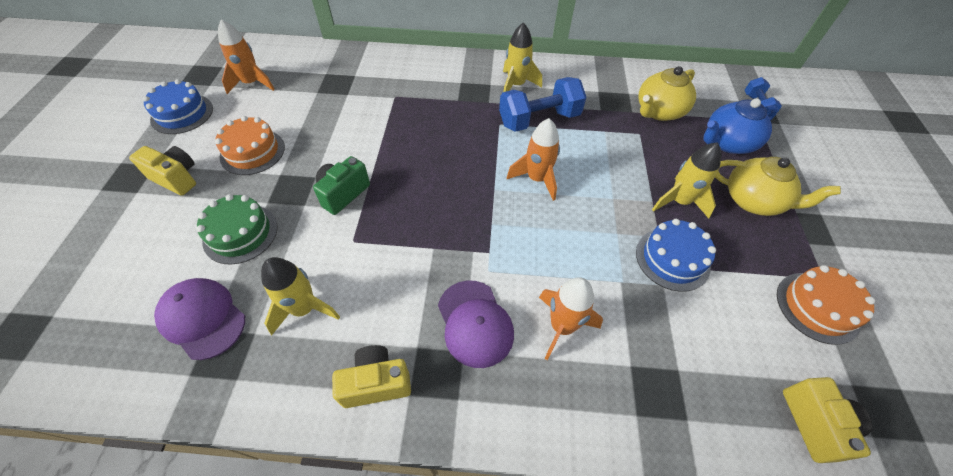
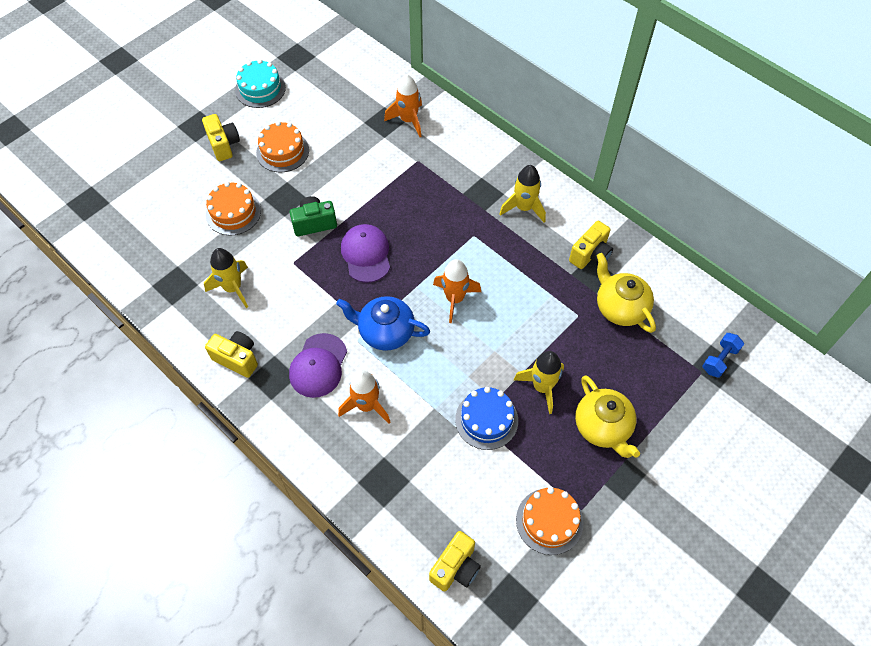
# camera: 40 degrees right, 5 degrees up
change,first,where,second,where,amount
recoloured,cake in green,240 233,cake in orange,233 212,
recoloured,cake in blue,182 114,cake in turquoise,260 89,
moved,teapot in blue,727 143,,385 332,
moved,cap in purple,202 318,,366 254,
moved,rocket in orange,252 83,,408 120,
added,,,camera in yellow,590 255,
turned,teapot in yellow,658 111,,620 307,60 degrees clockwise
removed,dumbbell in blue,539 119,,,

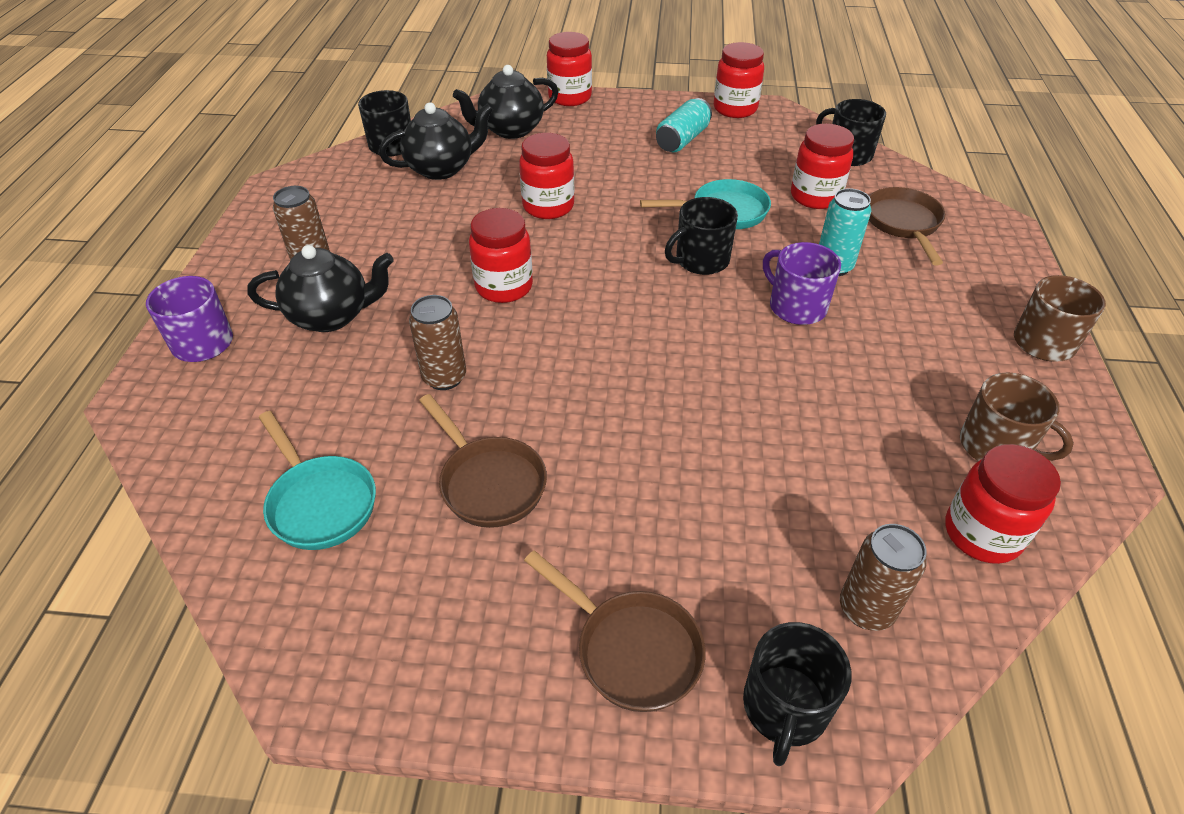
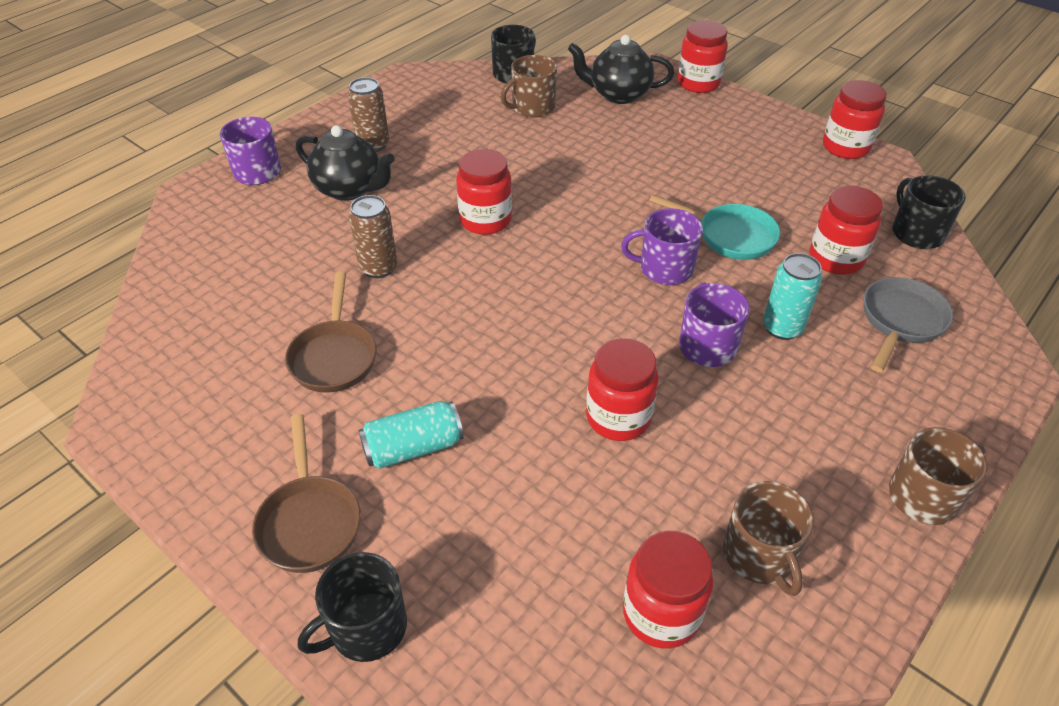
# camera: 35 degrees right, 0 degrees up
change,first,where,second,where,amount
moved,can in turquoise,682 140,,413 447,
replaced,teapot in black,441 168,mug in brown,532 107,
moved,jar in red,548 206,,618 417,
recoloured,mug in black,701 260,mug in purple,664 268,
recoloured,pan in brown,903 224,pan in grey,900 321,
removed,pan in turquoise,320 502,,,
removed,can in brown,866 609,,,

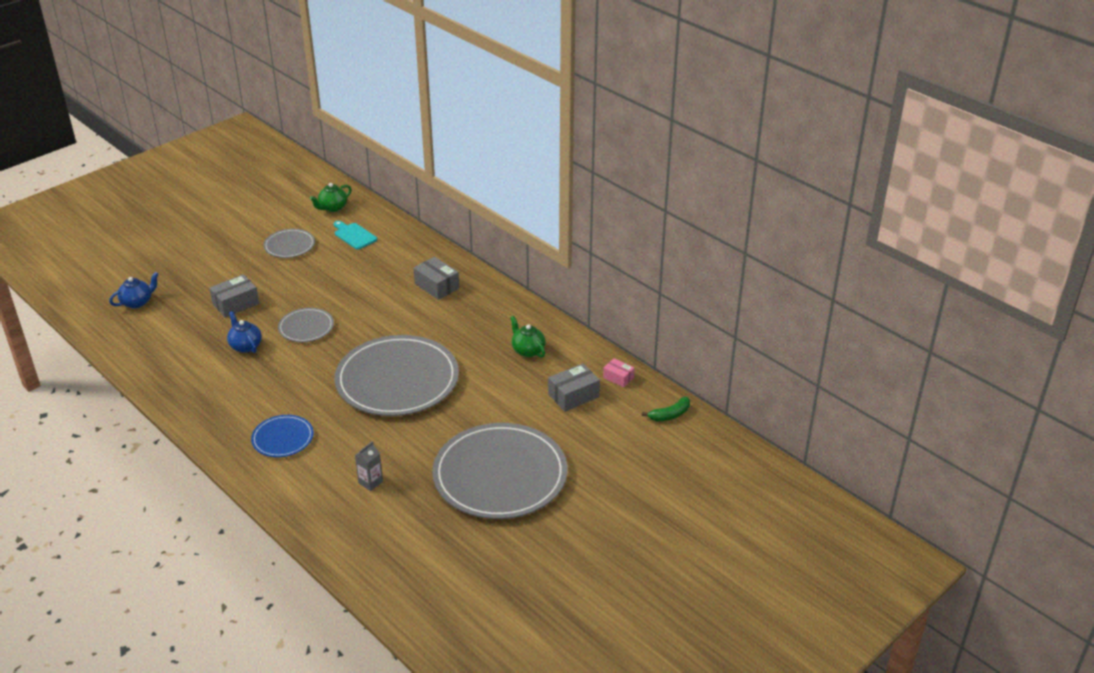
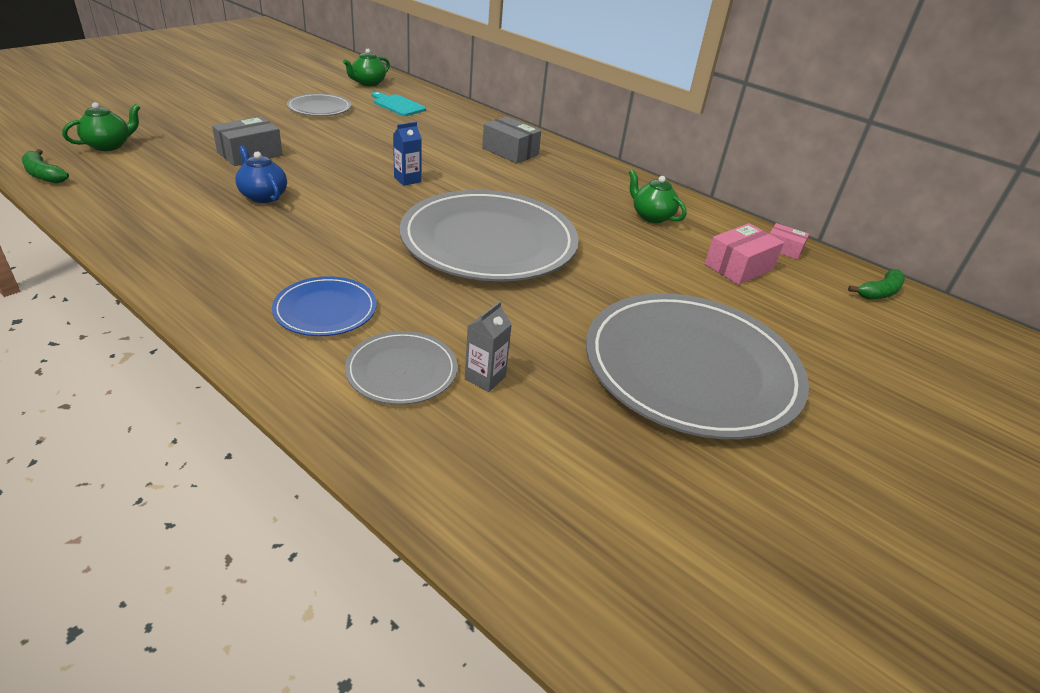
# camera: 10 degrees left, 0 degrees up
change,first,where,second,where,amount
added,,,banana in green,44 175,
recoloured,teapot in blue,137 302,teapot in green,109 145,
moved,plate in grey,306 327,,402 371,
added,,,carton in blue,407 180,
recoloured,box in grey,573 396,box in pink,739 267,

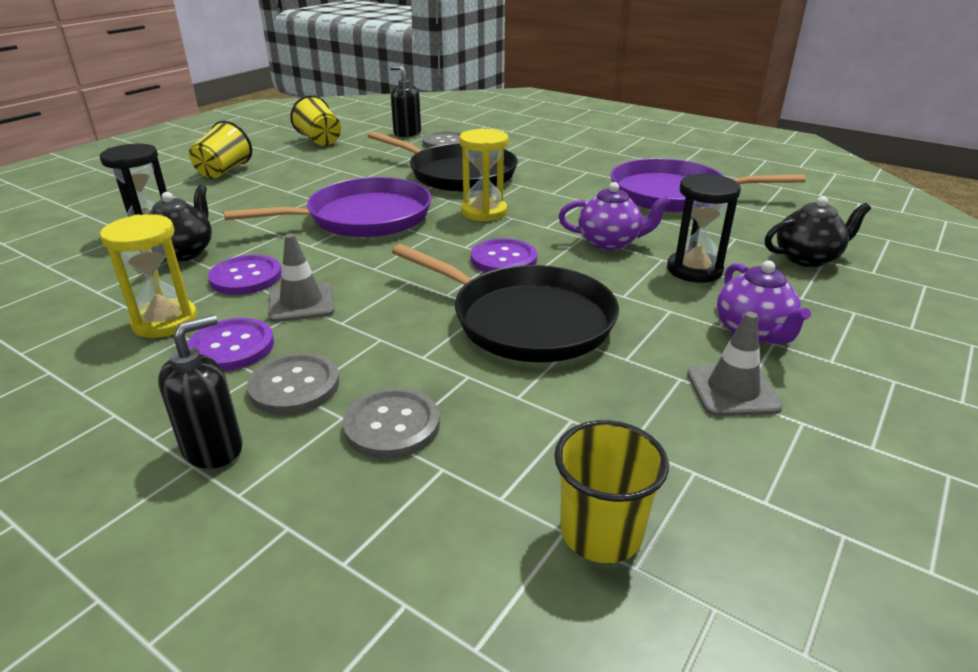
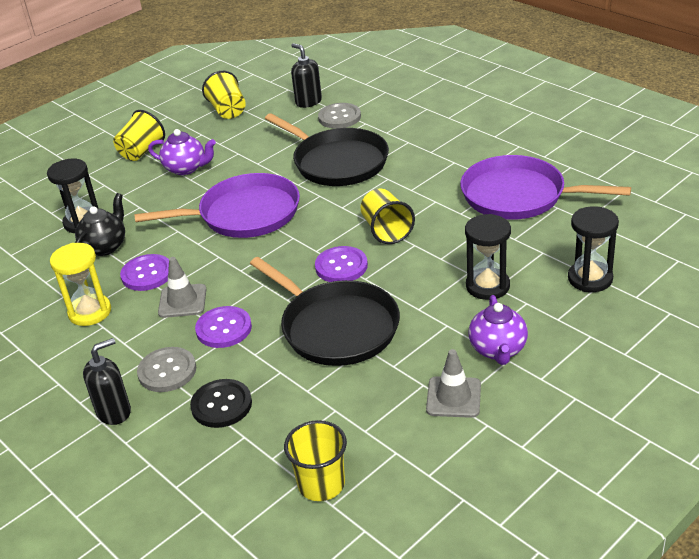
# camera: 15 degrees right, 5 degrees up
change,first,where,second,where,amount
moved,teapot in purple,610 242,,186 168,
recoloured,button in grey,392 425,button in black,221 405,
moved,button in purple,232 347,,224 329,
added,,,cup in yellow,386 230,
replaced,teapot in black,807 258,hourglass in black,590 279,
removed,hourglass in yellow,484 212,,,

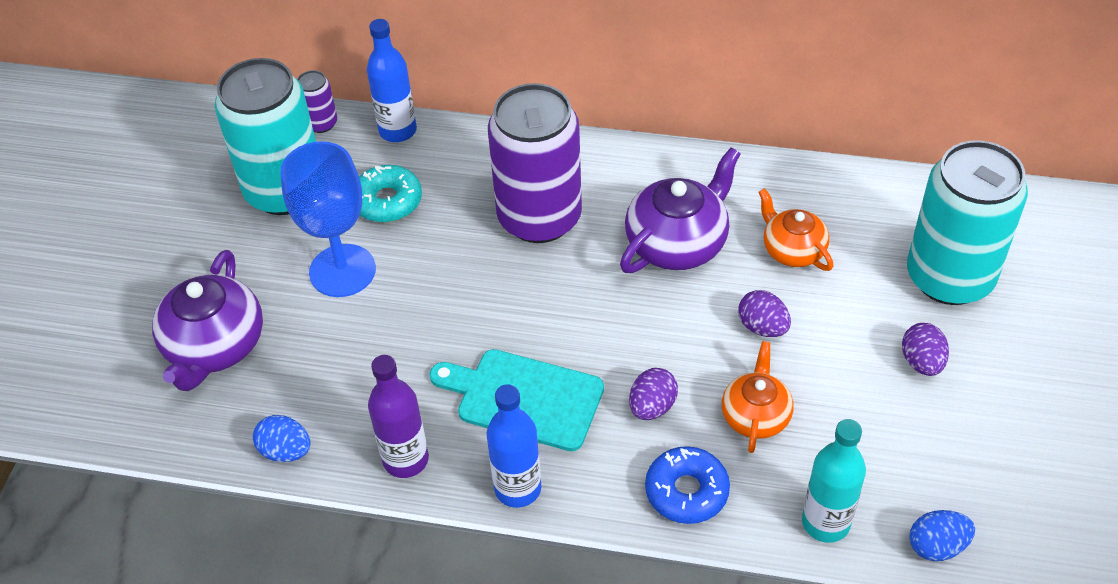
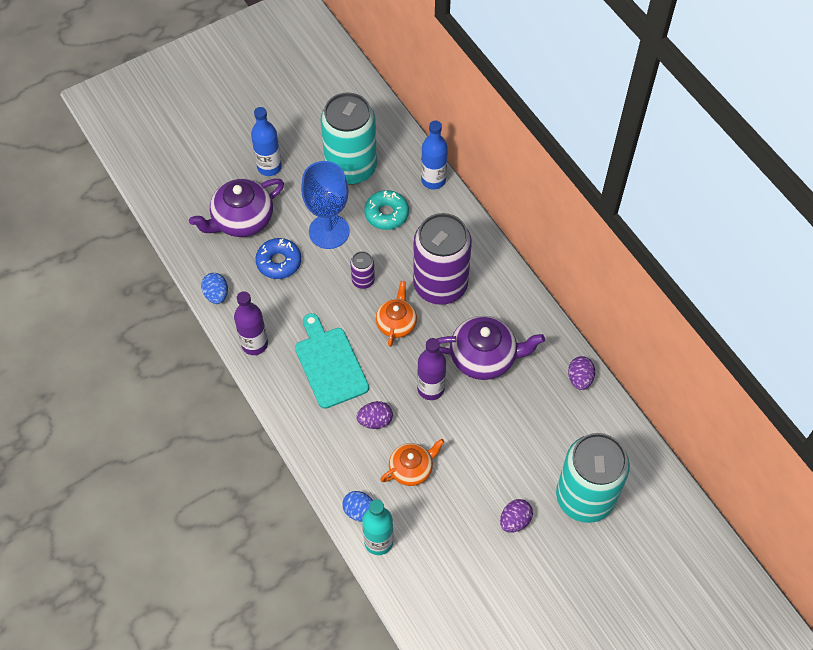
# camera: 45 degrees right, 10 degrees up
change,first,where,second,where,amount
moved,bottle in blue,518 488,,269 167,
moved,donut in blue,686 491,,279 262,
moved,egg in blue,937 546,,360 511,
moved,can in purple,321 123,,363 280,
moved,teapot in orange,792 250,,396 323,
added,,,bottle in purple,431 388,
moved,egg in purple,762 327,,579 379,

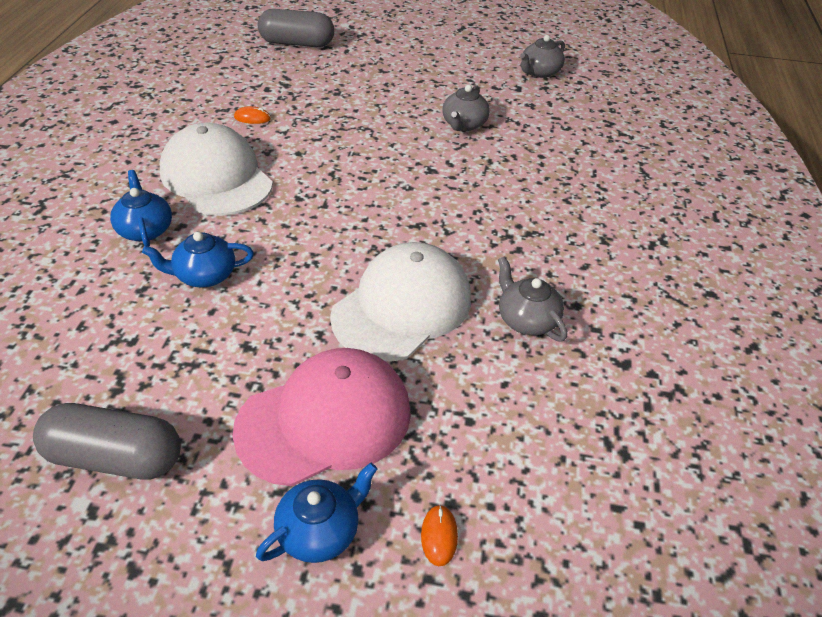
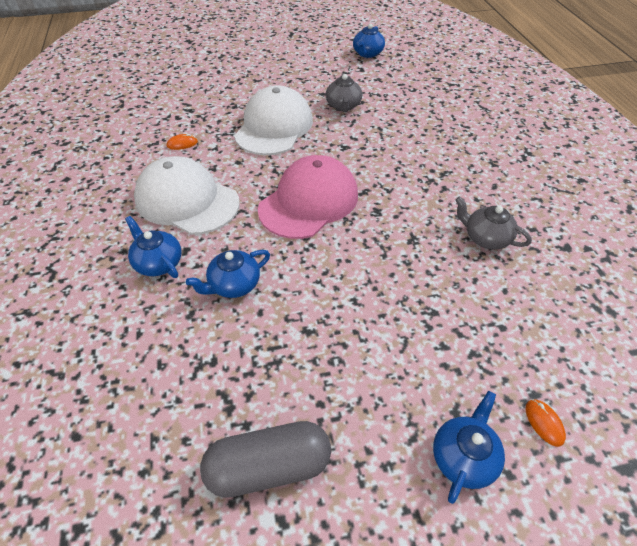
# camera: 20 degrees left, 5 degrees up
change,first,where,second,where,amount
moved,cap in white,402 307,,274 127,
moved,cap in pink,325 420,,309 201,
recoloured,teapot in grey,539 72,teapot in blue,367 54,
removed,capsule in grey,297 43,,,

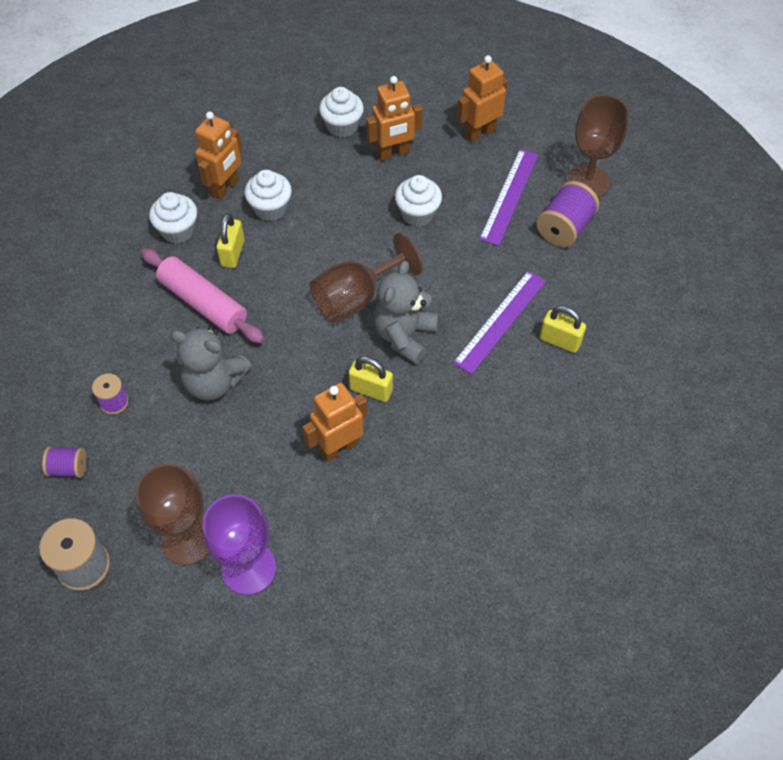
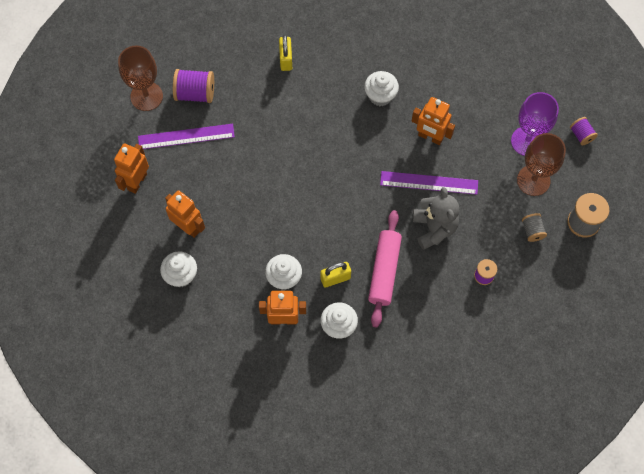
# camera: 120 degrees left, 10 degrees up
change,first,where,second,where,amount
turned,robot in orange,479 133,,137 182,90 degrees clockwise
moved,cupcake in white,417 214,,380 96,
moved,ruler in purple,500 321,,429 182,
added,,,spool in grey,532 231,
moved,spool in purple,68 468,,581 135,
removed,goblet in brown,356 298,,,
removed,padlock in yellow,371 390,,,
removed,teddy bear in grey,404 335,,,

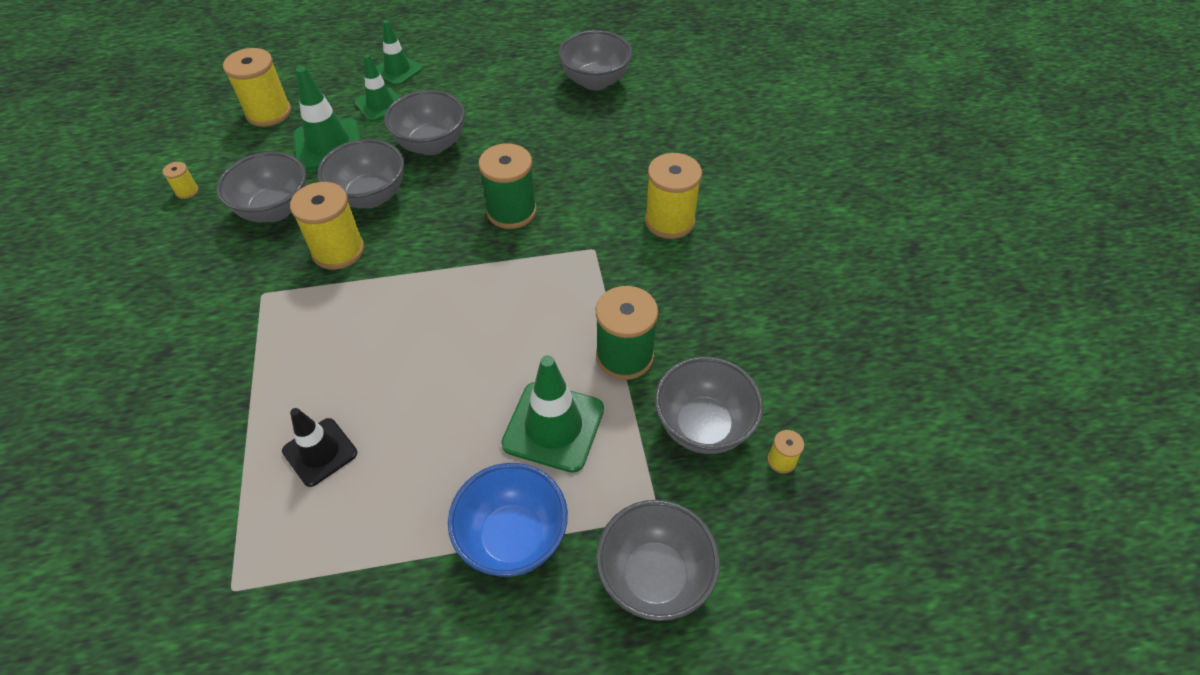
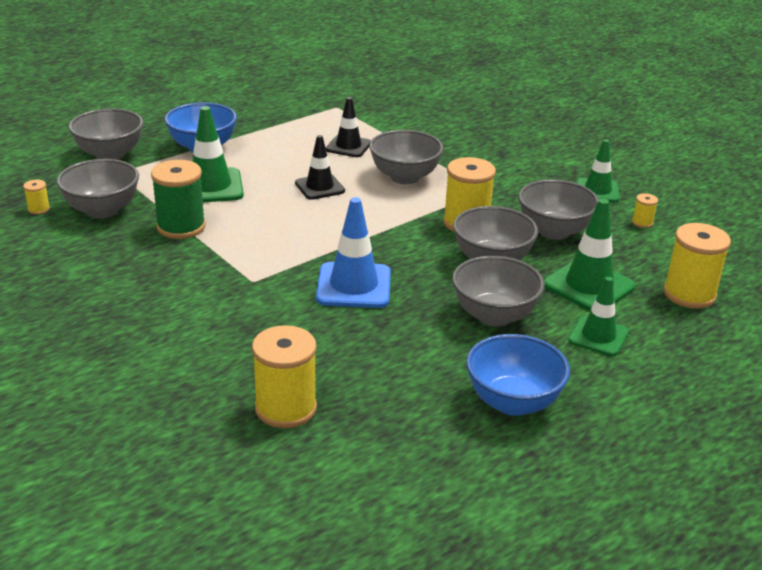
# camera: 150 degrees right, 20 degrees down
change,first,where,second,where,amount
moved,spool in yellow,669 221,,286 408,
added,,,traffic cone in black,319 187,
replaced,spool in green,511 211,traffic cone in blue,354 286,
moved,bowl in grey,595 81,,404 177,
added,,,bowl in blue,513 402,
moved,traffic cone in green,397 70,,597 191,

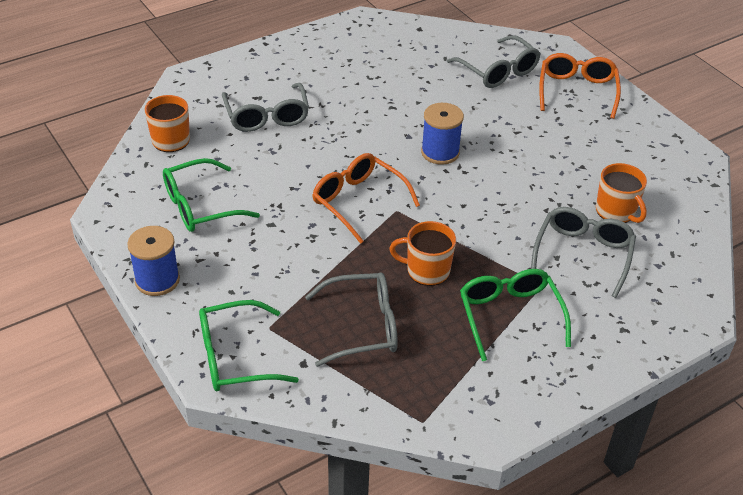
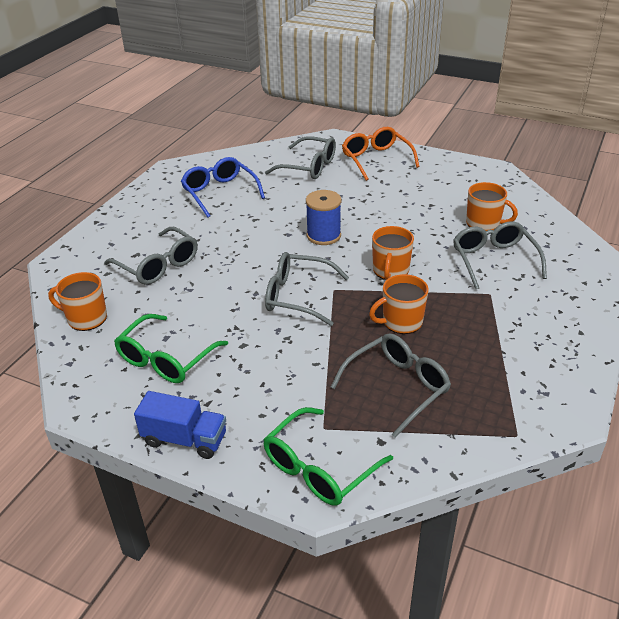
# camera: 30 degrees left, 5 degrees down
change,first,where,second,where,amount
replaced,spool in blue,157 280,truck in blue,185 439,
added,,,glasses in blue,219 193,
recoloured,glasses in orange,358 201,glasses in grey,297 296,
added,,,mug in orange,390 271,
removed,glasses in green,509 316,,,

